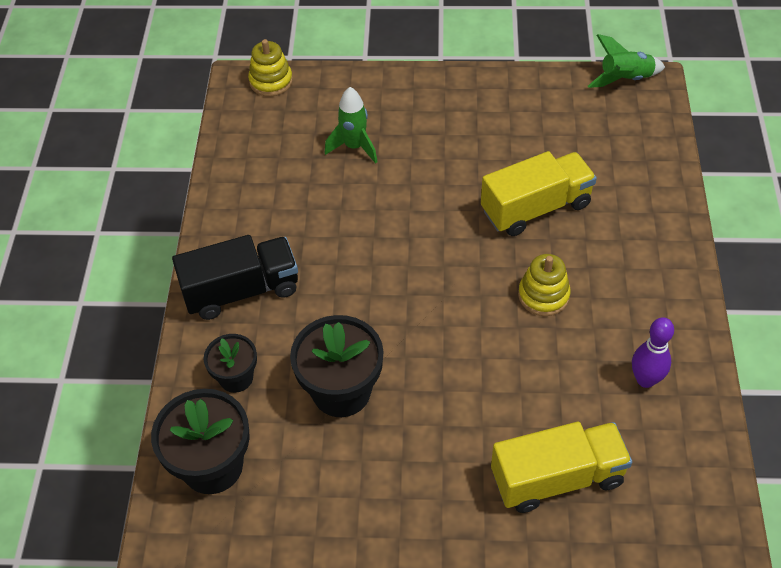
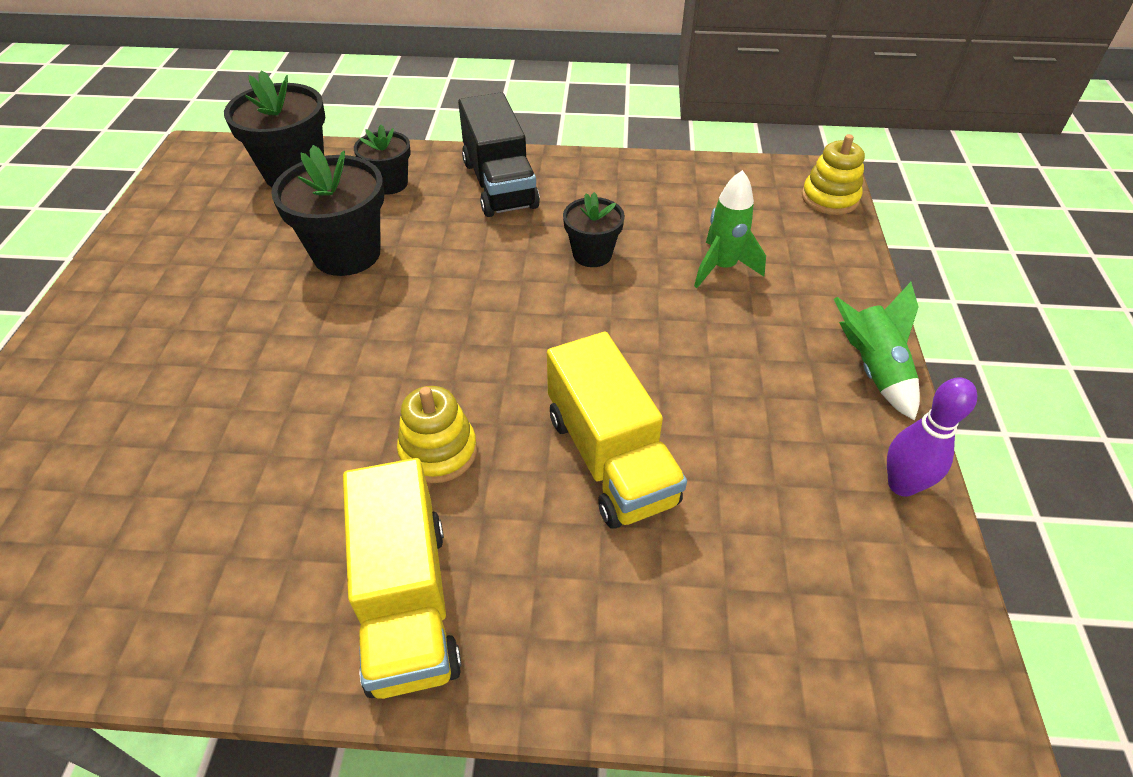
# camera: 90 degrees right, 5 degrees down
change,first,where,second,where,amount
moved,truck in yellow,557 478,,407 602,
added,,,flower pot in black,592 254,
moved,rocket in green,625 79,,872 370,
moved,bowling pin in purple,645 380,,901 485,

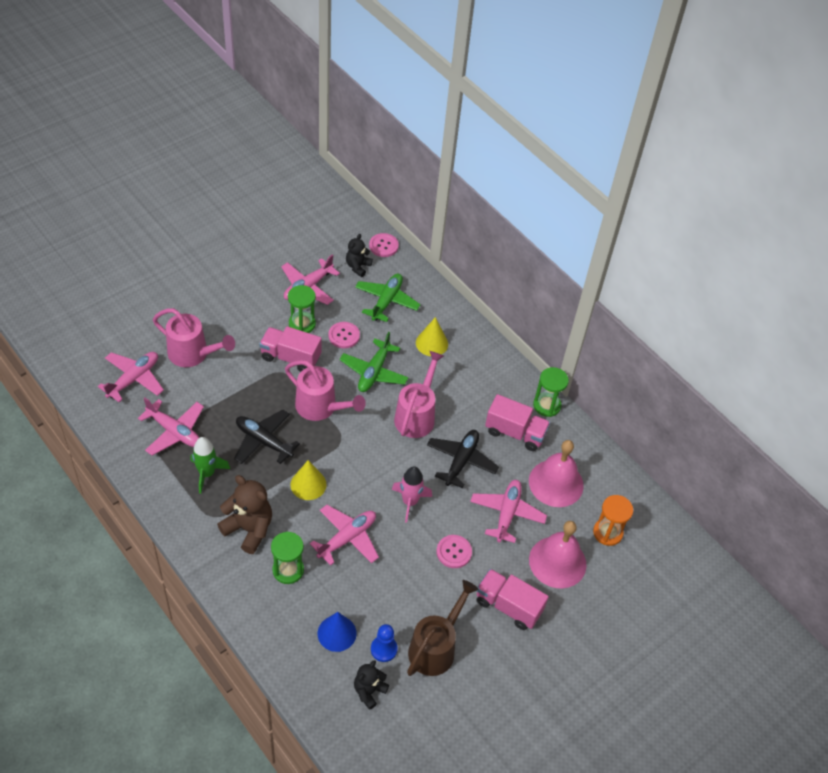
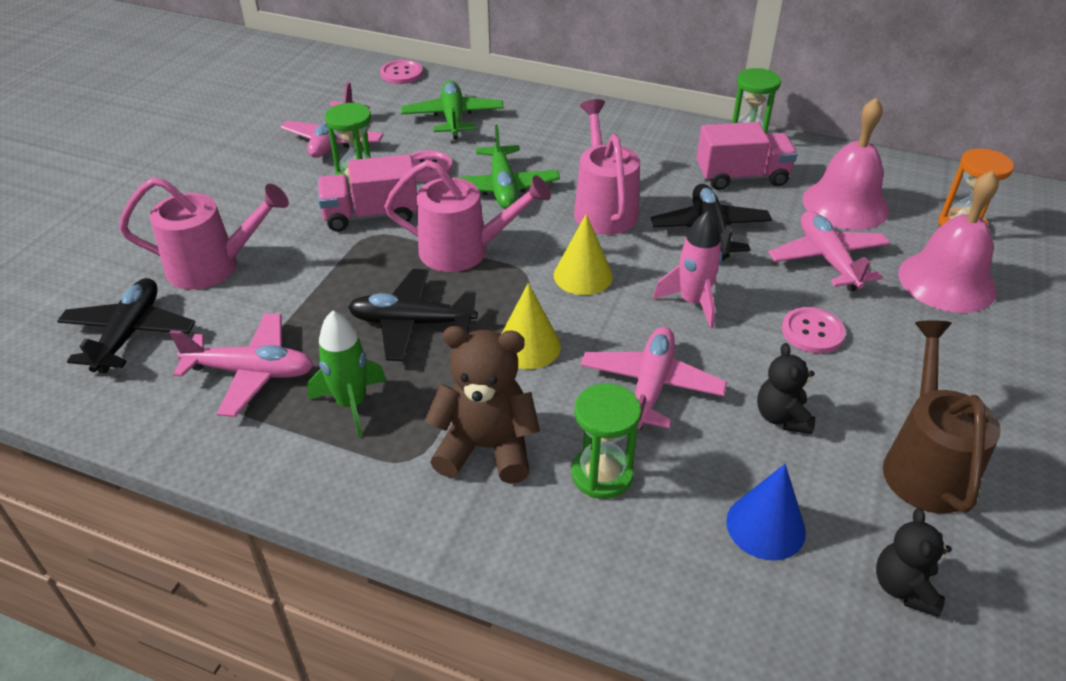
# camera: 25 degrees left, 10 degrees down
change,first,where,second,where,amount
recoloured,plane in pink,134 379,plane in black,129 334,
moved,cone in yellow,432 343,,583 275,
moved,teddy bear in black,358 266,,782 417,
removed,pawn in blue,384 649,,,
removed,truck in pink,508 606,,,

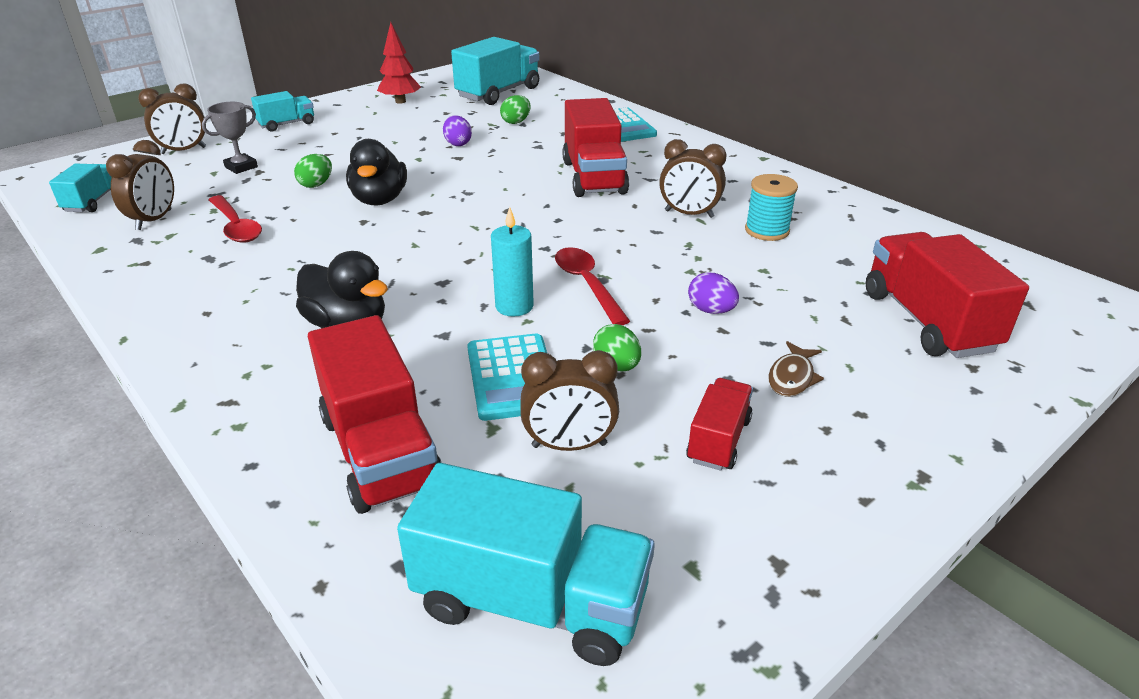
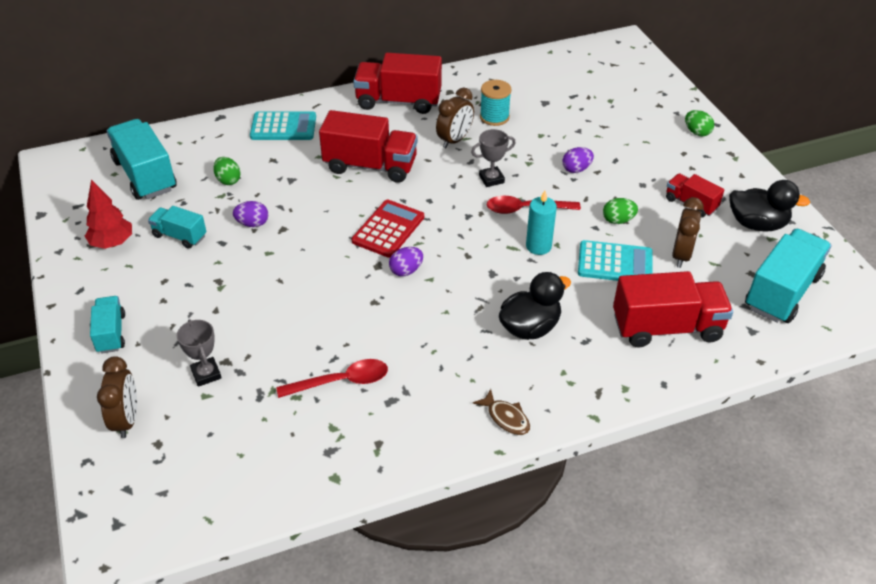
# camera: 70 degrees left, 10 degrees up
change,first,where,second,where,amount
moved,truck in turquoise,93 201,,180 236,
added,,,calculator in red,388 229,
moved,truck in red,927 321,,398 101,
added,,,egg in purple,406 271,
added,,,trophy in grey,491 179,
moved,fish in brown,792 377,,506 418,
moved,egg in green,316 184,,697 132,
moved,duck in black,379 200,,757 224,
removed,clock in brown,154 220,,,

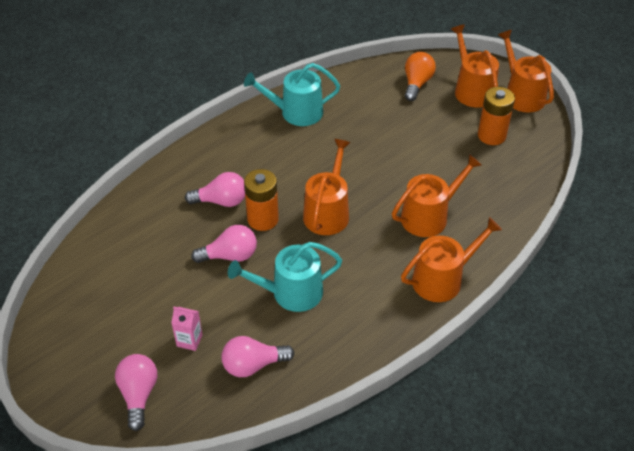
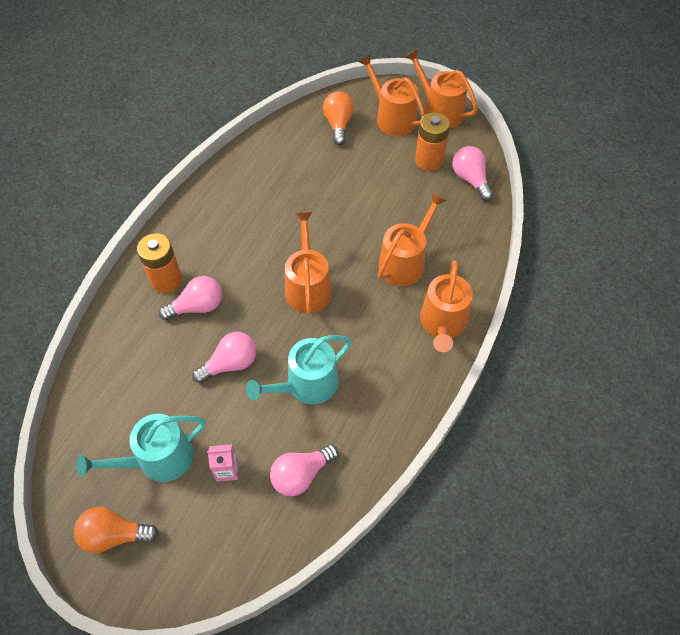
# camera: 20 degrees left, 10 degrees up
change,first,where,second,where,amount
added,,,light bulb in orange,114 535,
moved,watering can in turquoise,296 112,,158 459,
moved,battery in orange,263 219,,166 280,
turned,watering can in orange,442 279,,443 323,150 degrees clockwise
moved,light bulb in pink,139 394,,470 179,

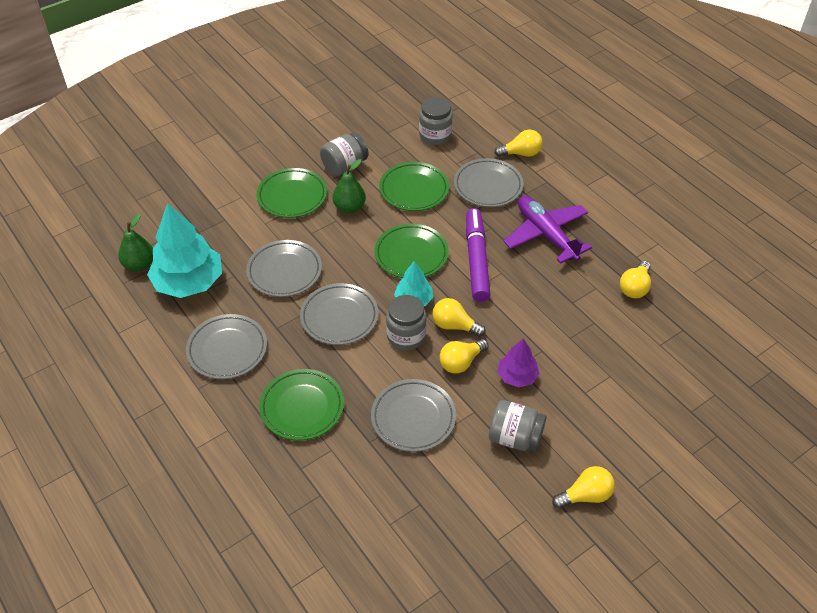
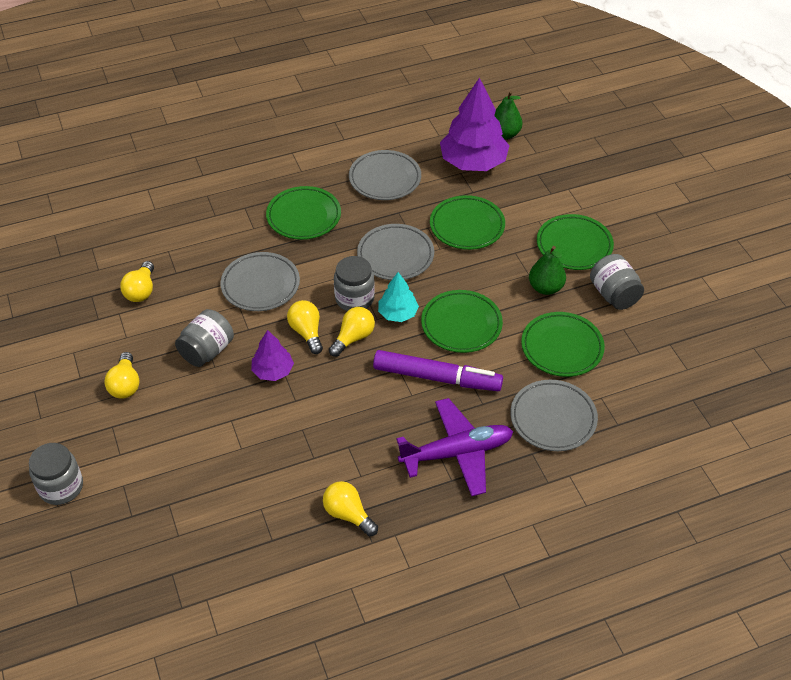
# camera: 105 degrees right, 0 degrees up
change,first,where,second,where,amount
moved,jar in grey,435 135,,61 487,
moved,light bulb in yellow,521 153,,141 291,
recoloured,plate in grey,284 271,plate in green,467 226,
recoloured,tree in turquoise,189 282,tree in purple,473 162,

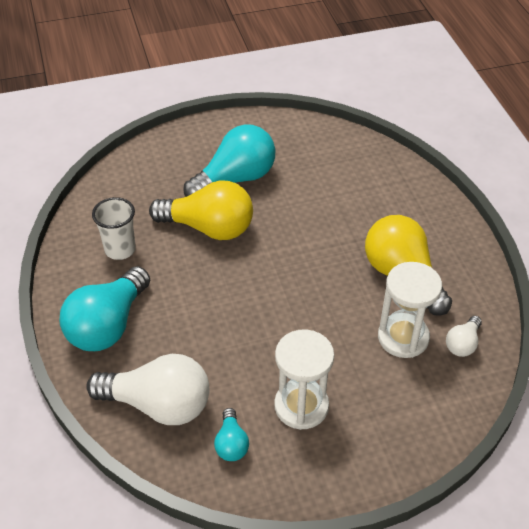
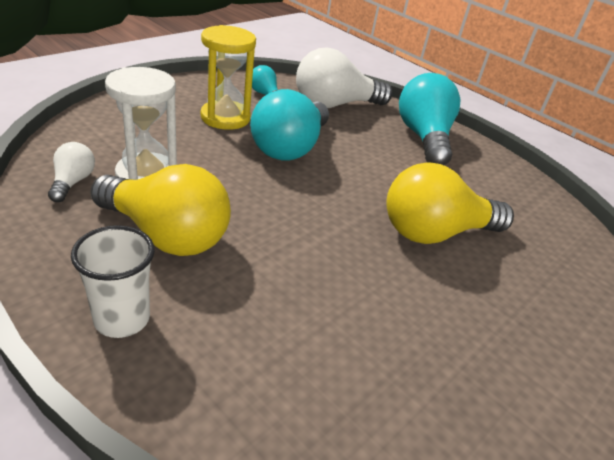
# camera: 145 degrees right, 10 degrees down
change,first,where,second,where,amount
moved,cup in white,120 249,,122 319,
recoloured,hourglass in white,301 406,hourglass in yellow,225 118,
moved,light bulb in turquoise,235 179,,290 147,

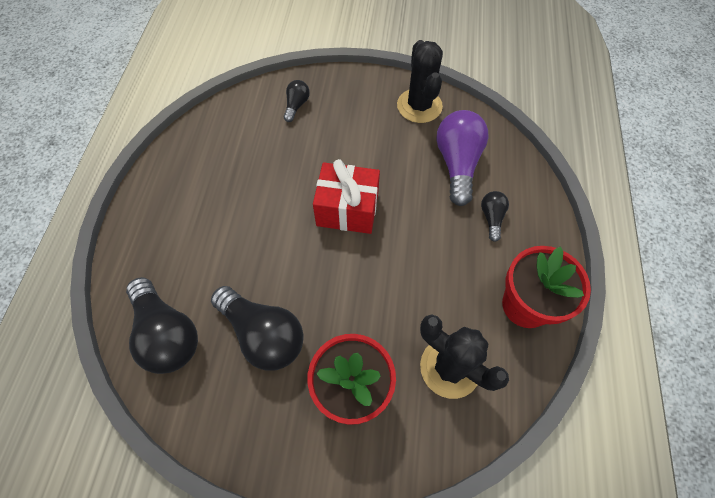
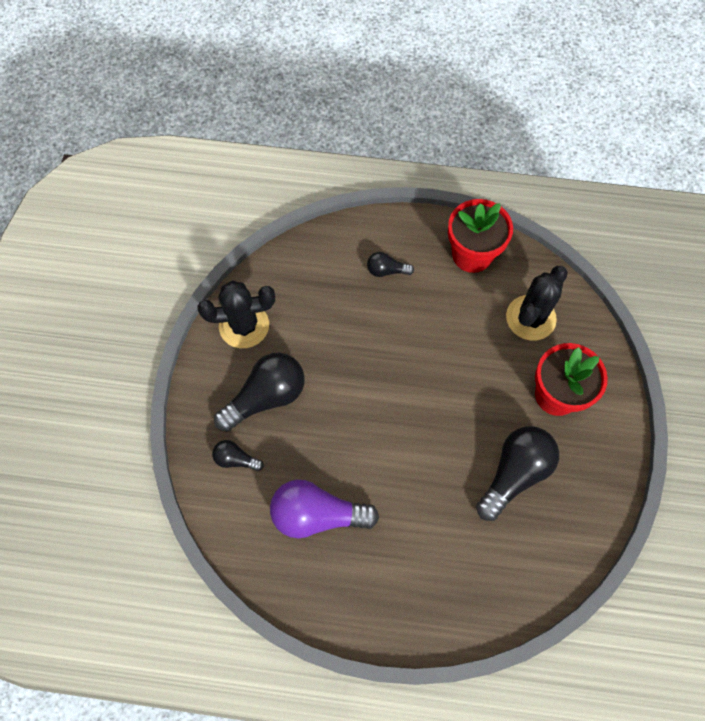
# camera: 90 degrees left, 5 degrees up
change,first,where,second,where,amount
moved,light bulb in black,167 334,,266 397,
moved,light bulb in purple,457 164,,317 515,
removed,gift in red,347 209,,,

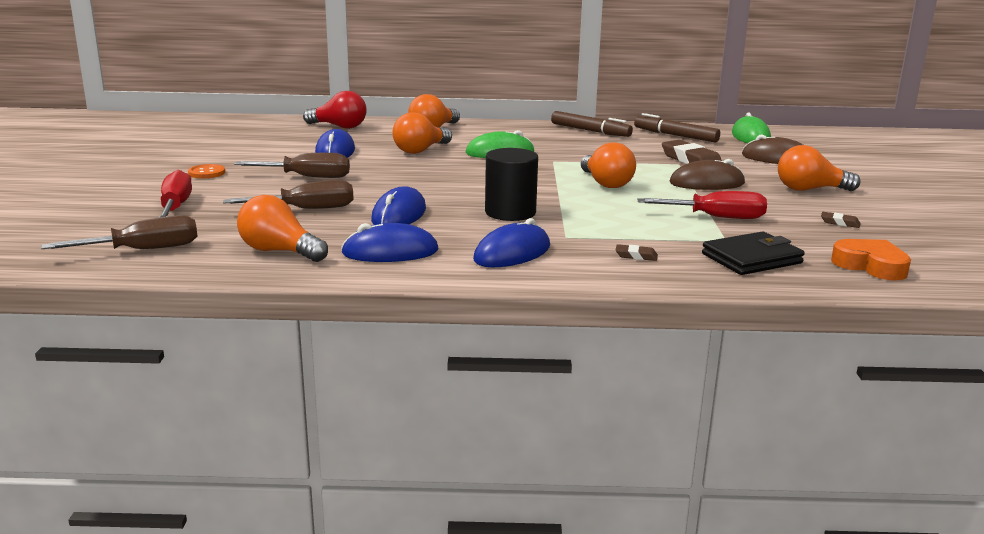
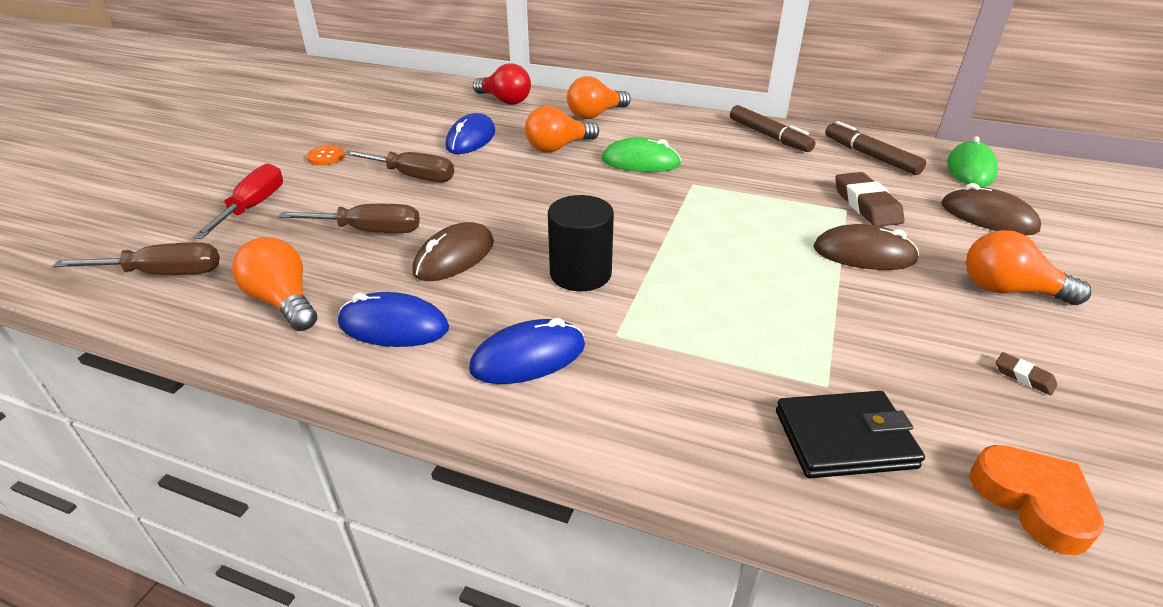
# camera: 20 degrees right, 15 degrees up
change,first,where,second,where,amount
recoloured,mouse in blue,399 215,mouse in brown,454 257,
removed,light bulb in orange,605 183,,,
removed,eraser in brown,636 256,,,
removed,screwdriver in red,716 217,,,

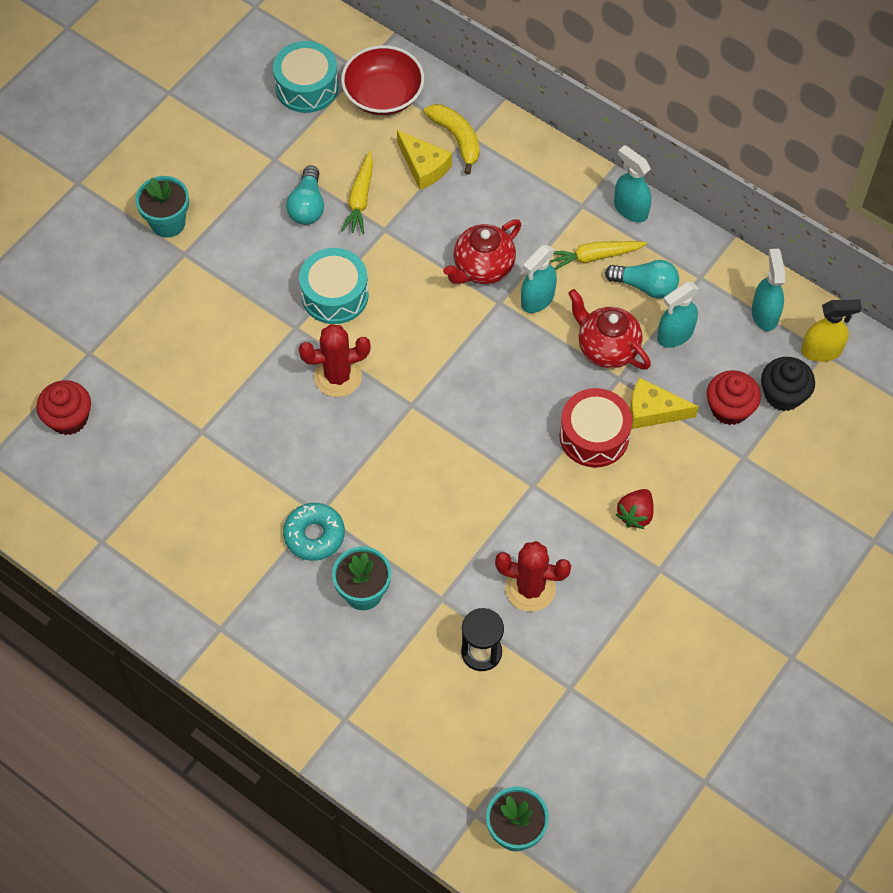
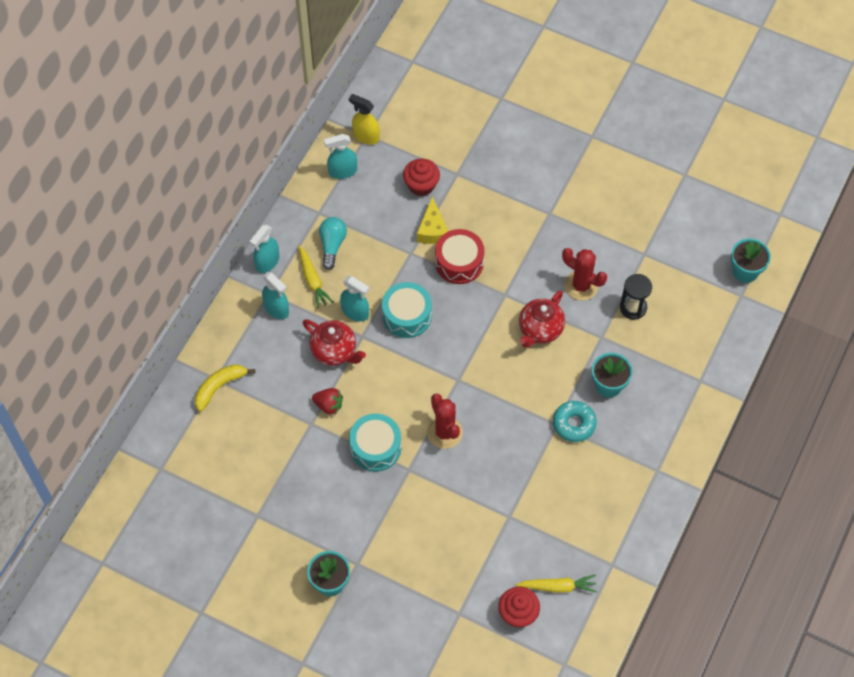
# camera: 100 degrees left, 0 degrees up
change,first,where,second,where,amount
moved,spray bottle in turquoise,675 334,,276 308,
moved,strawberry in red,635 514,,329 405,
turned,spray bottle in yellow,821 351,,366 136,45 degrees counterclockwise
moved,drum in turquoise,307 87,,407 316,
moved,carrot in yellow,360 199,,558 587,
moved,teapot in red,606 348,,540 330,
turned,cactus in red,530 588,,581 285,60 degrees counterclockwise
removed,light bulb in turquoise,307 206,,,
removed,bowl in red,383 95,,,
removed,cheese in yellow,424 166,,,
removed,cupcake in black,783 394,,,

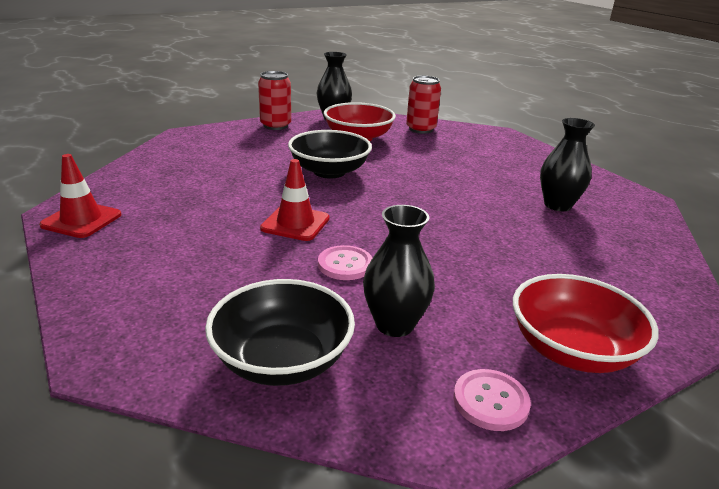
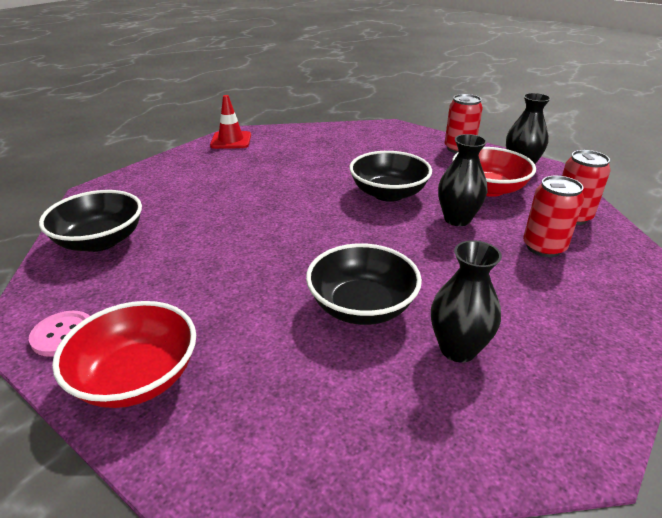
# camera: 70 degrees right, 5 degrees up
change,first,where,second,where,amount
added,,,bowl in black,362 306,
moved,vase in black,394 324,,457 219,
added,,,can in red,543 247,
removed,traffic cone in red,295 223,,,
removed,button in pink,345 264,,,

